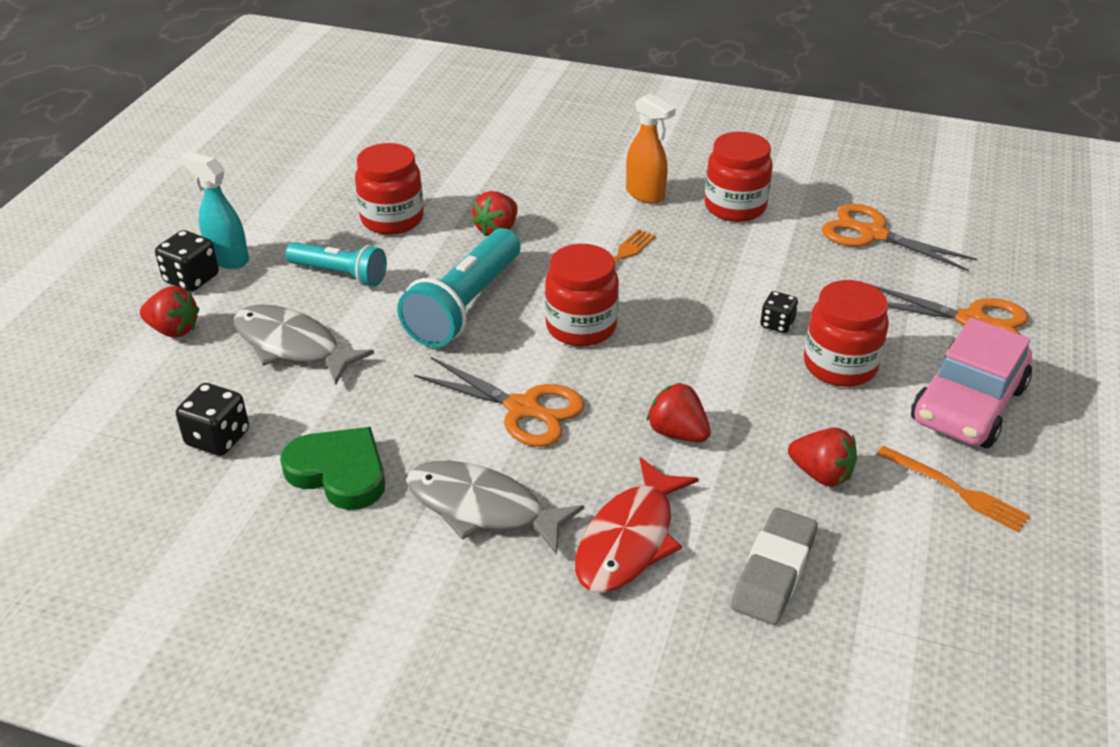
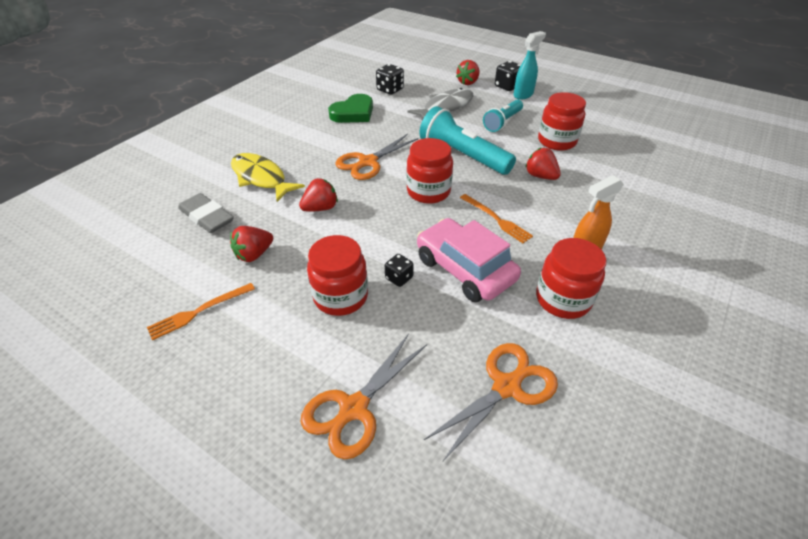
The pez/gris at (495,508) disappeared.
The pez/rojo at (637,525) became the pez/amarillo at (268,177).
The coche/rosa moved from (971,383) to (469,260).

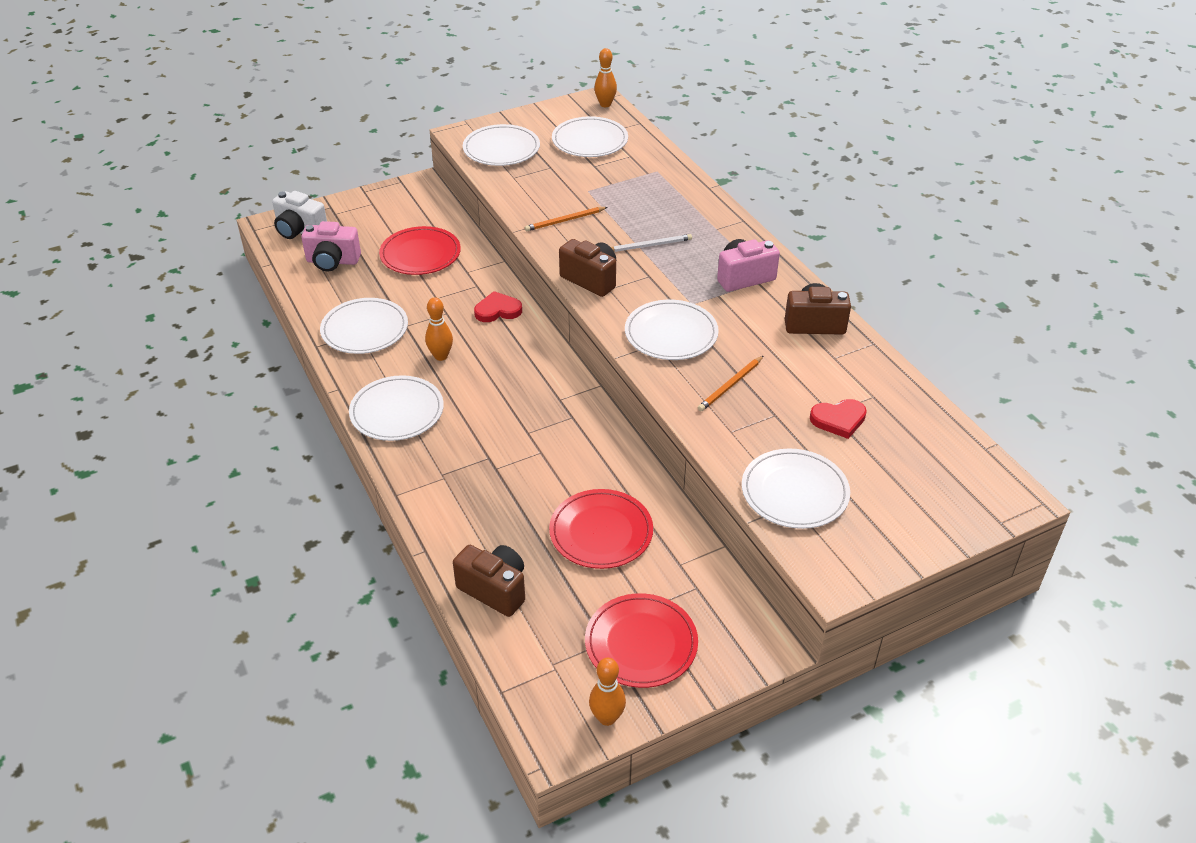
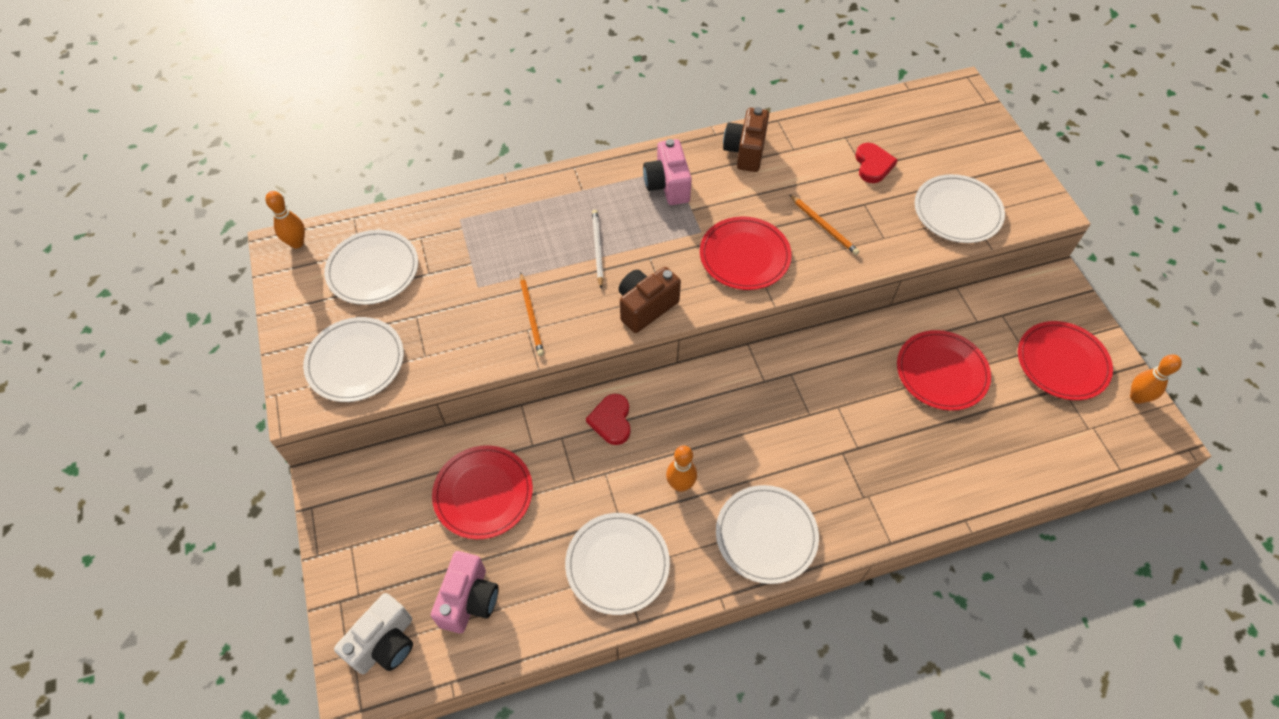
The cámara/marrón at (489,581) disappeared.
The plato/blanco at (672,330) became the plato/rojo at (746,253).

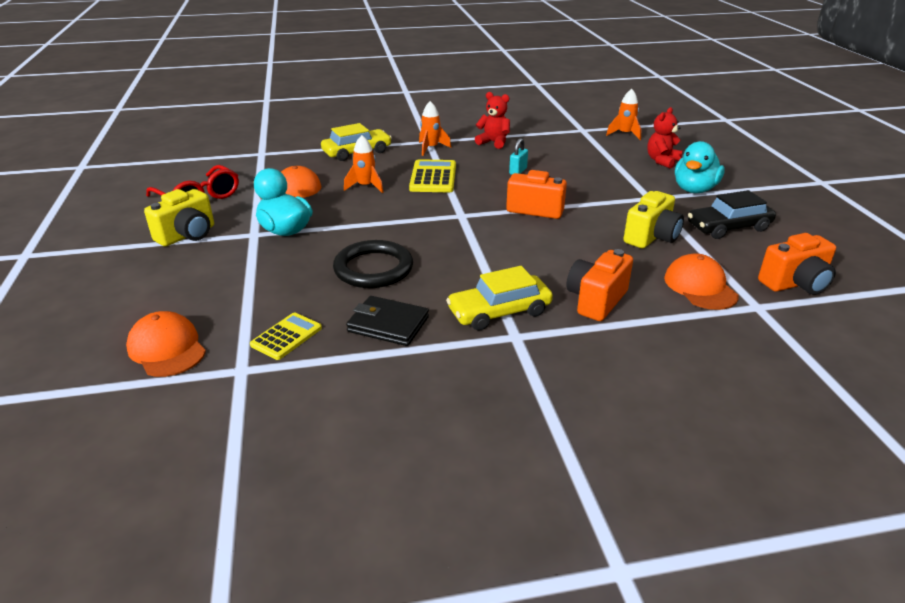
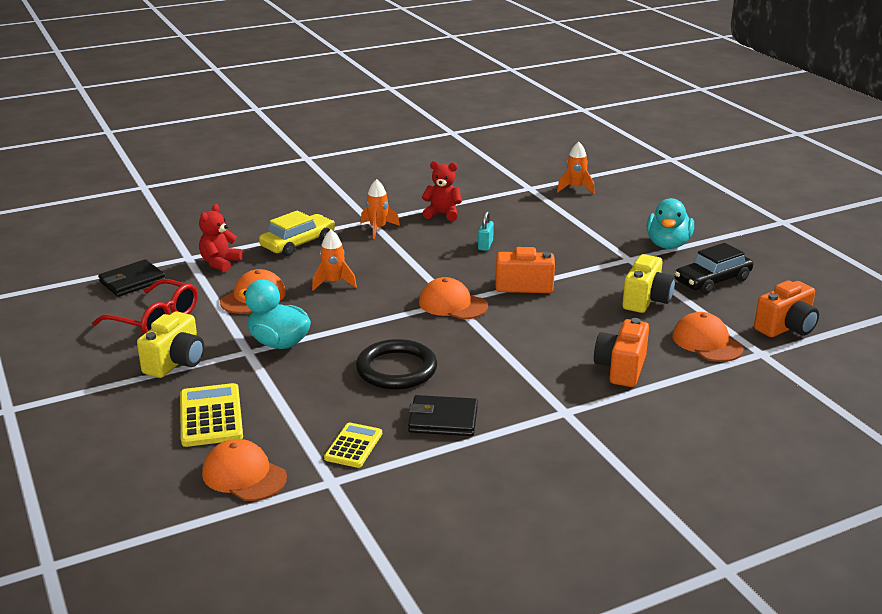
The calculadora/amarillo moved from (432,175) to (211,415).
The coche/amarillo at (499,298) disappeared.
The osito/rojo moved from (665,137) to (221,238).
The cartera/negro at (131,278) appeared.
The gorra/naranja at (453,298) appeared.

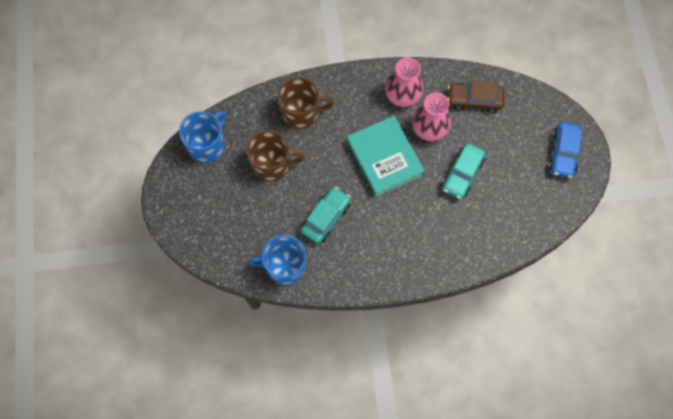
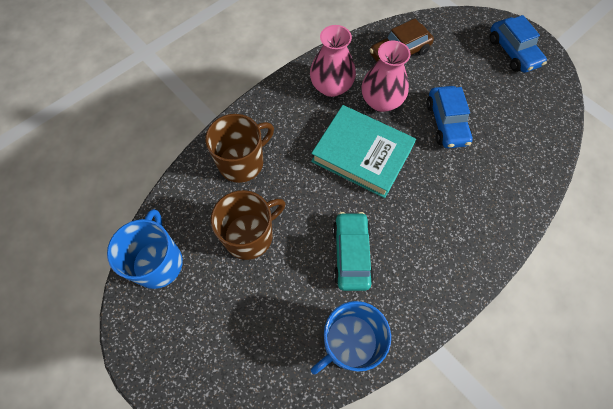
The coche/turquesa at (464,171) became the coche/azul at (449,117).

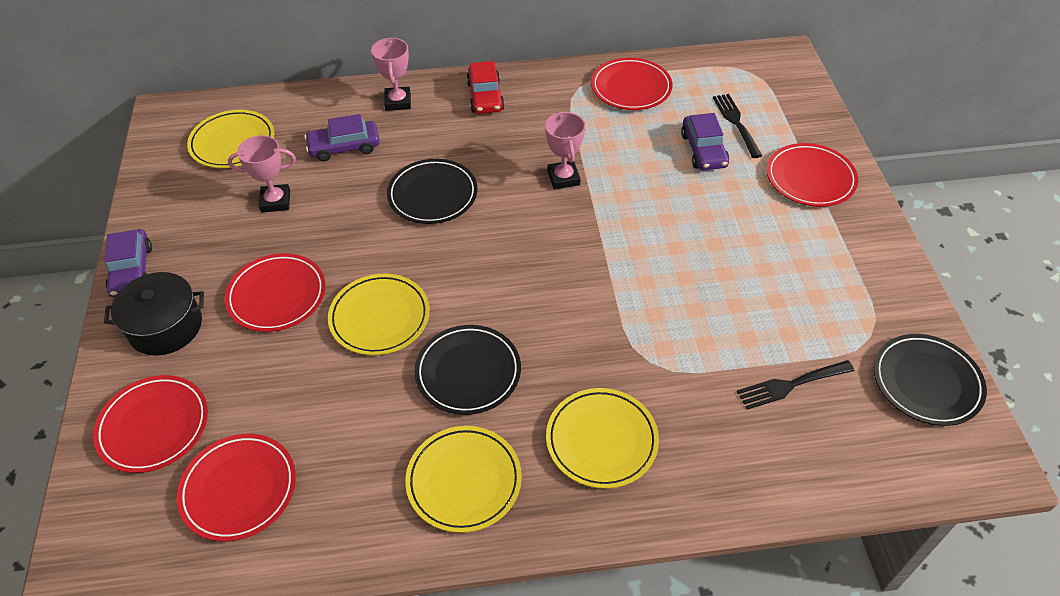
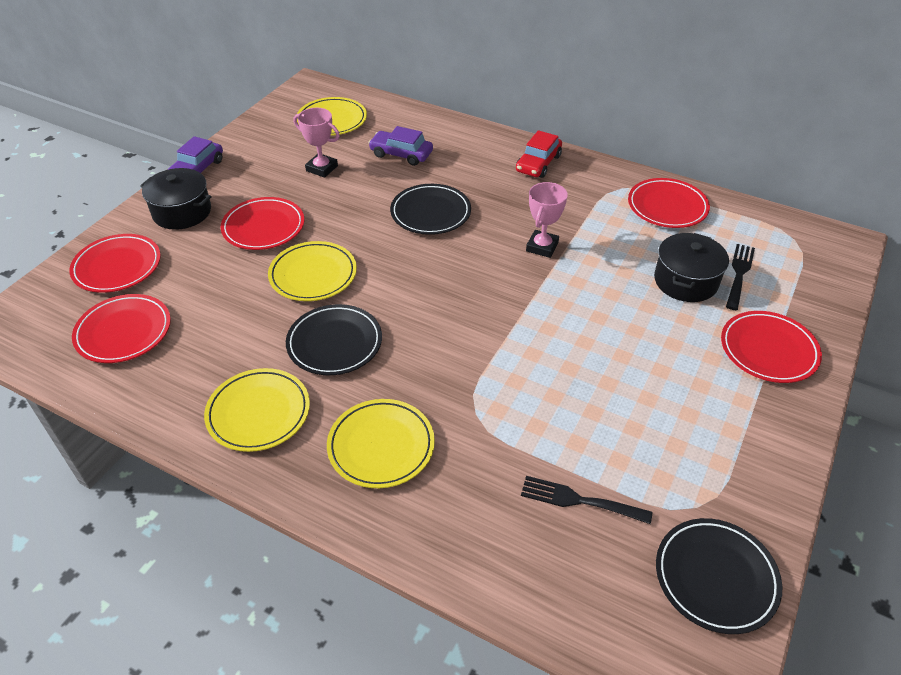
The trofeo/rosa at (391,74) disappeared.
The coche/morado at (705,141) was replaced by the olla/negro at (691,267).

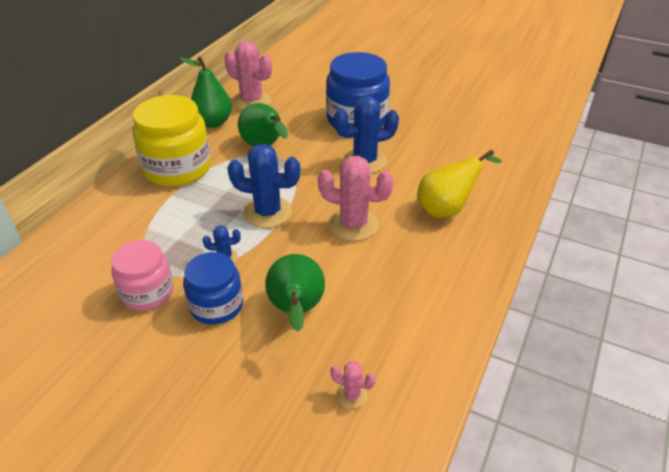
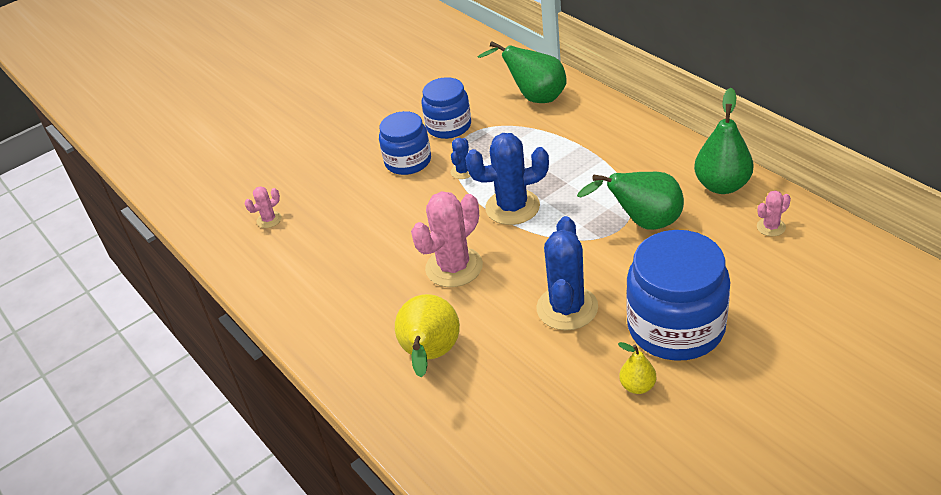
The tarro/rosa at (142,275) became the tarro/azul at (446,108).
The tarro/amarillo at (172,141) disappeared.
The cactus/rosa at (248,75) changed to 0.48 times the size.
The cactus/azul at (263,186) turned 45 degrees clockwise.
The pera/verde moved from (295,293) to (522,72).
The pera/amarillo at (637,368) appeared.

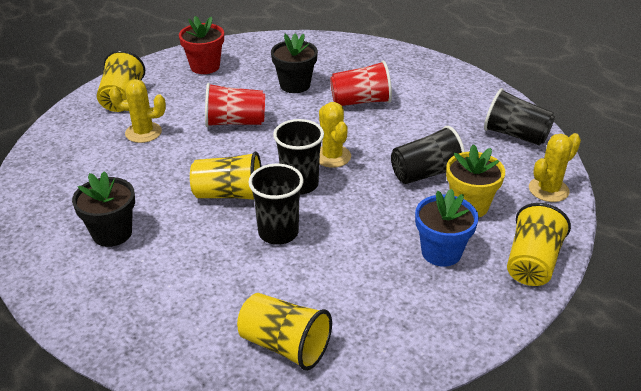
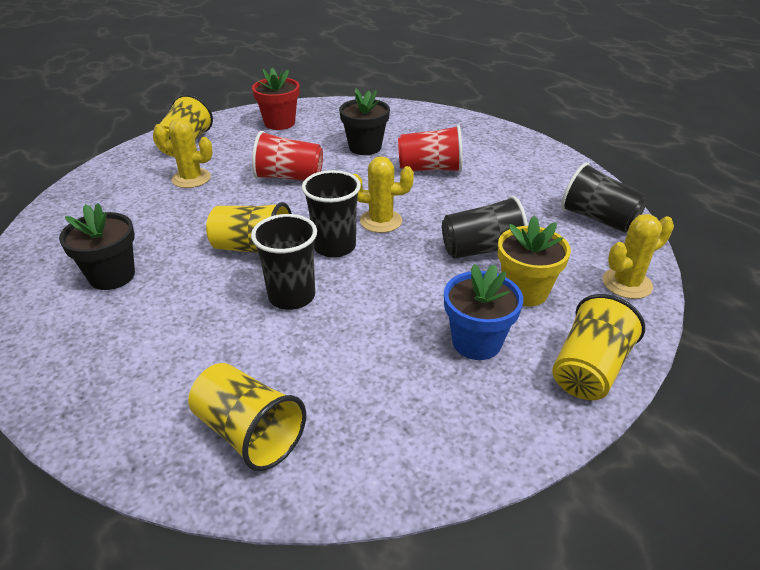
The cactus/amarillo at (335,135) turned 75 degrees counterclockwise.

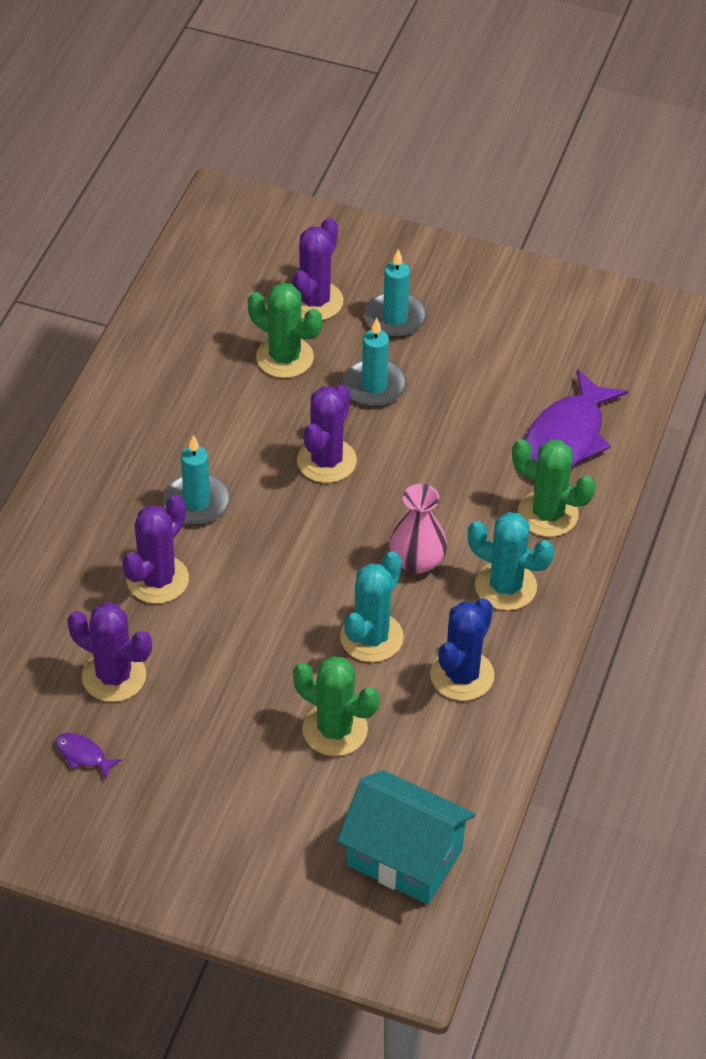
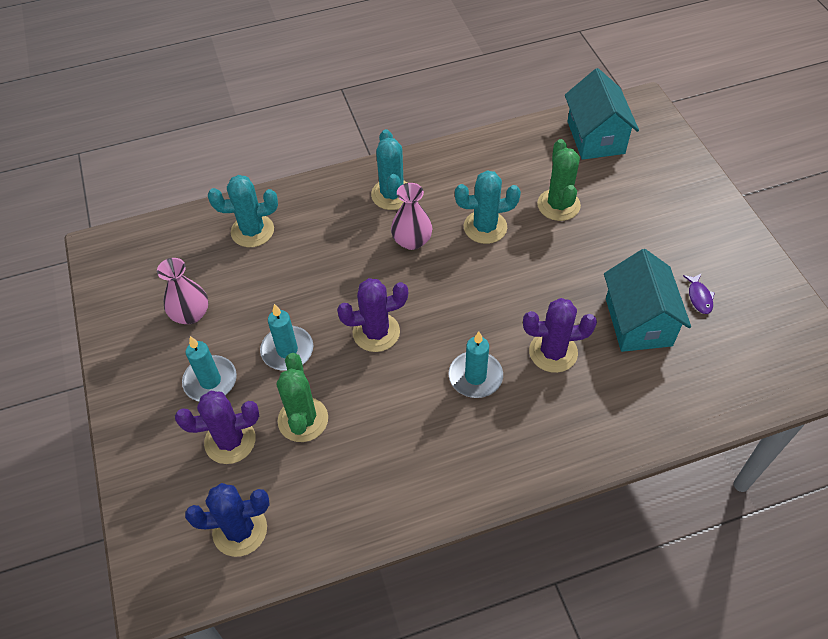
The cactus/morado at (109,652) was replaced by the casa/turquesa at (647,300).
The cactus/azul moved from (462,649) to (227,520).
The cactus/verde at (554,488) disappeared.
The pez/morado at (576,418) was replaced by the cactus/turquesa at (243,211).
The florero/rosa at (183,291) appeared.

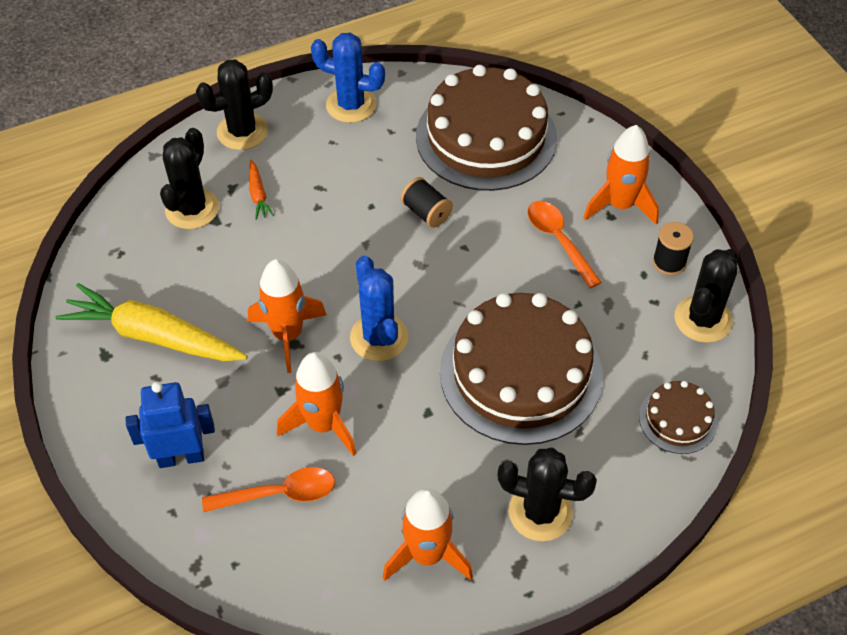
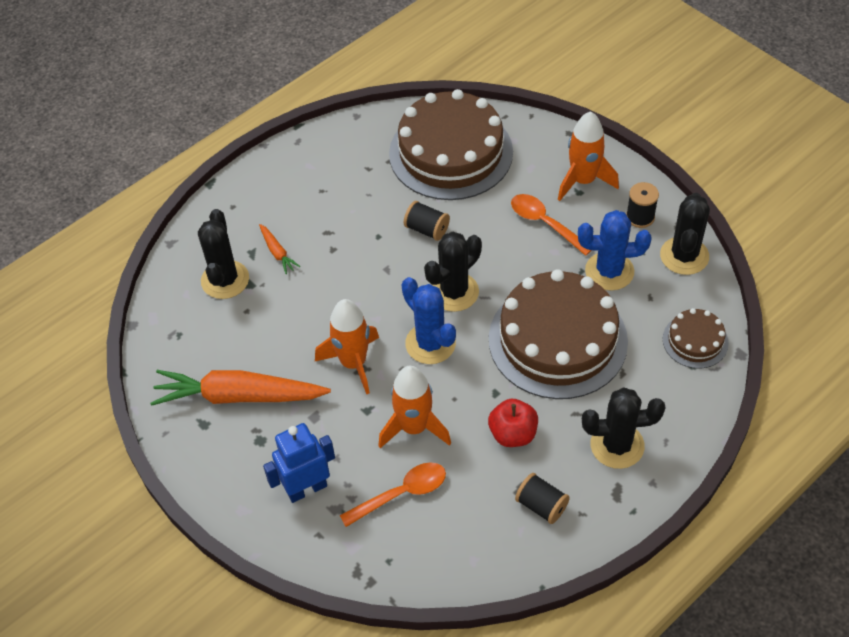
The zanahoria/amarillo at (151,322) became the zanahoria/naranja at (240,388).
The cactus/negro moved from (234,104) to (453,272).
The cactus/azul moved from (348,78) to (615,250).
The cohete/naranja at (427,534) was replaced by the carrete/negro at (542,498).
The manzana/rojo at (513,423) appeared.

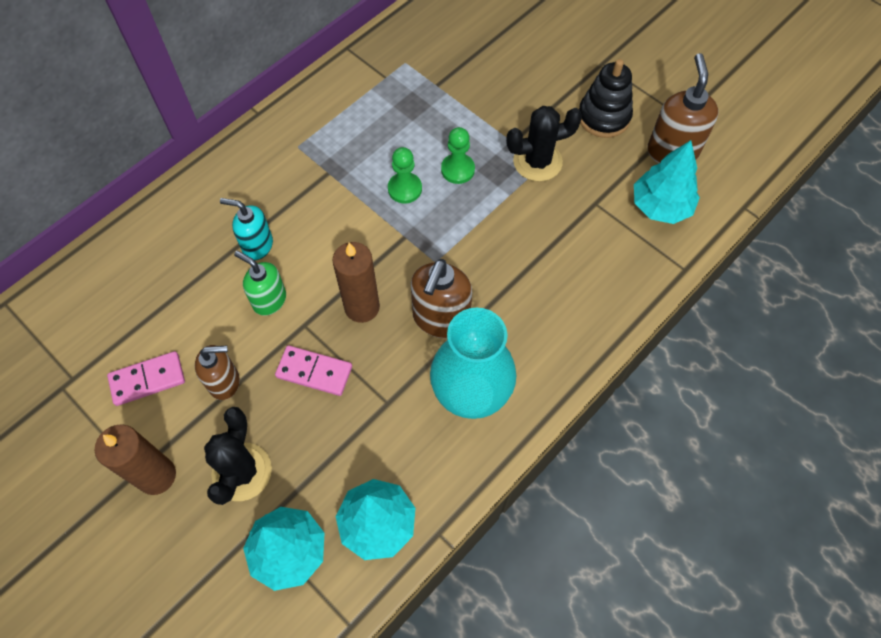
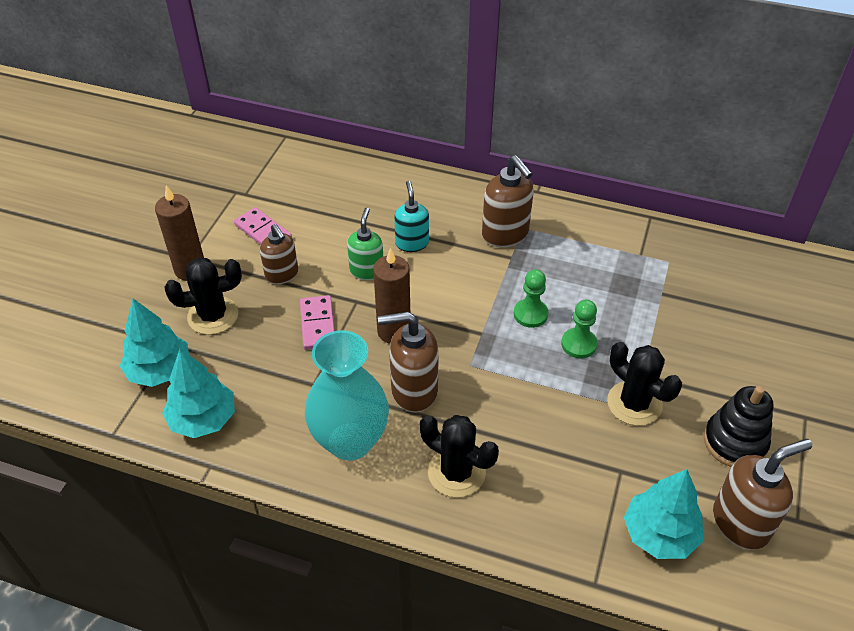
The cactus/negro at (459,456) appeared.
The dispensador de jabón/marrón at (508,201) appeared.

